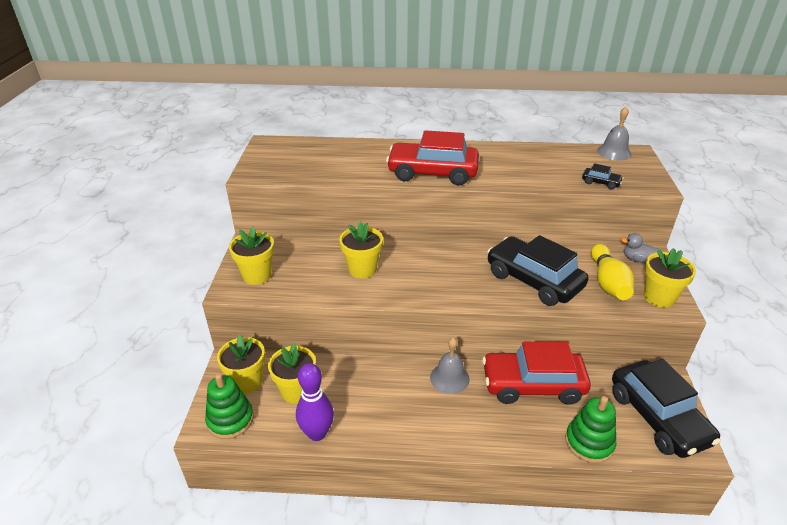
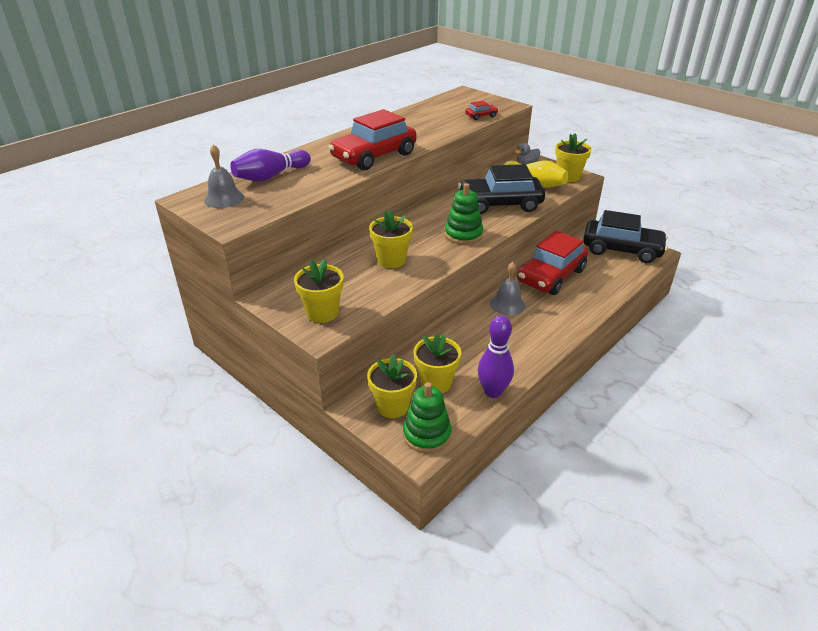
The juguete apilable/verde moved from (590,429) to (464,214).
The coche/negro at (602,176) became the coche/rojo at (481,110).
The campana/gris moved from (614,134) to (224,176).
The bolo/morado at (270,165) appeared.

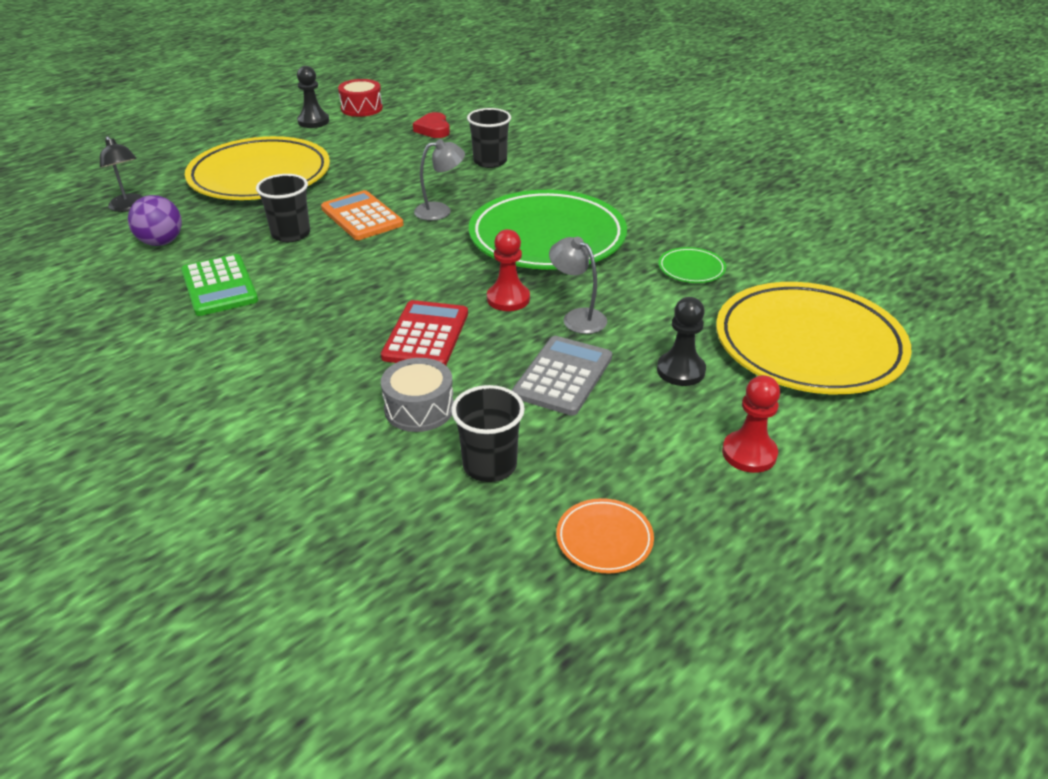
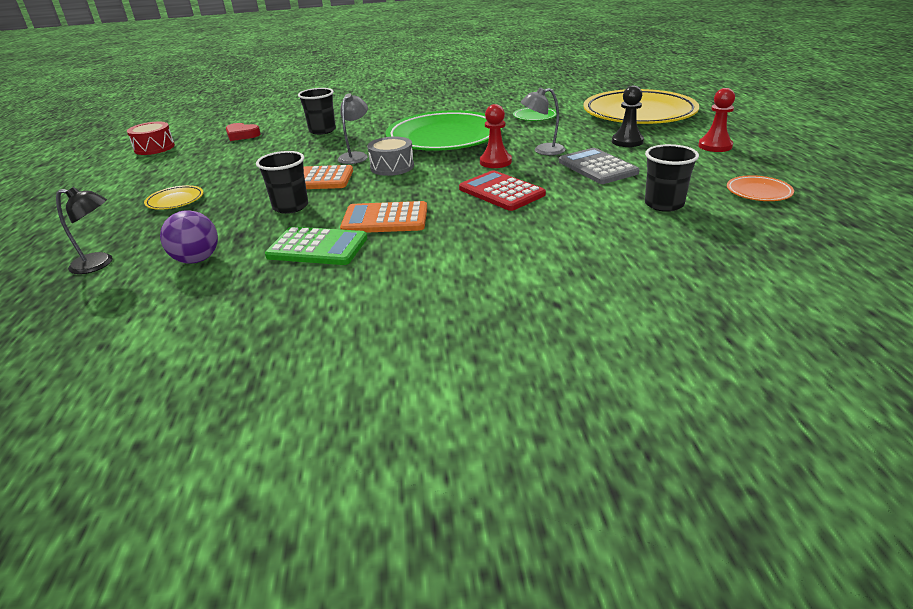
The plato/amarillo at (257,168) changed to 0.40 times the size.
The peón/negro at (313,97) disappeared.
The tambor/gris moved from (417,395) to (390,156).
The calculadora/naranja at (383,217) appeared.

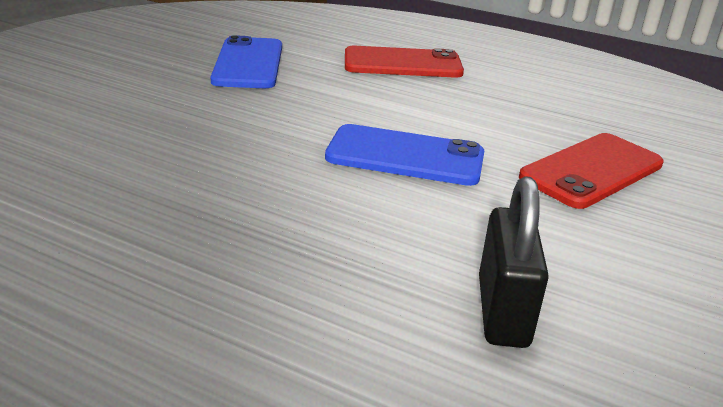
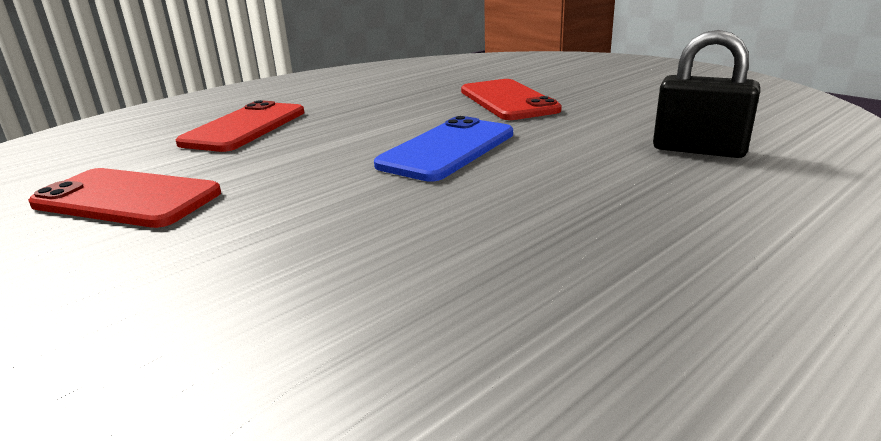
The móvil/azul at (246,61) became the móvil/rojo at (125,198).

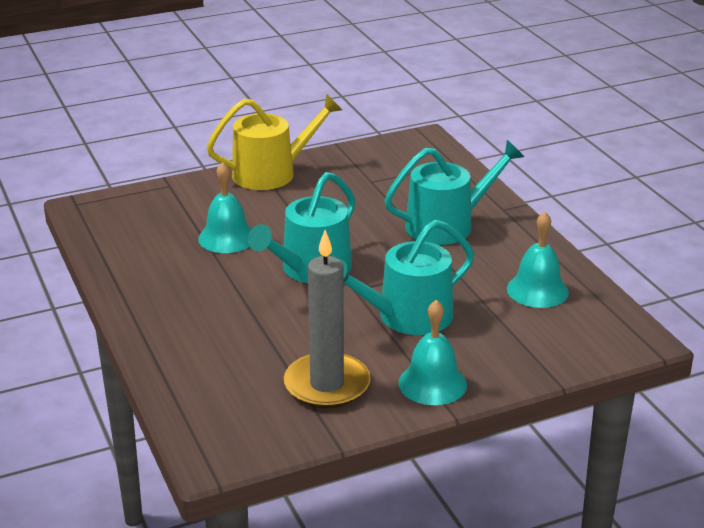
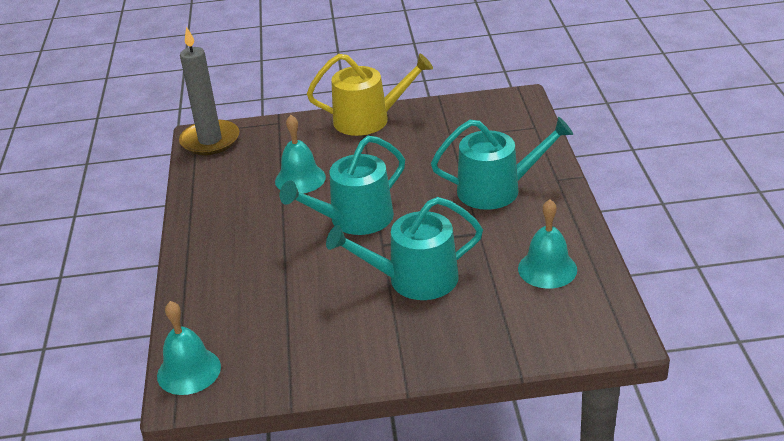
The vela/gris moved from (327,319) to (209,90).
The campana/turquesa moved from (433,352) to (189,348).

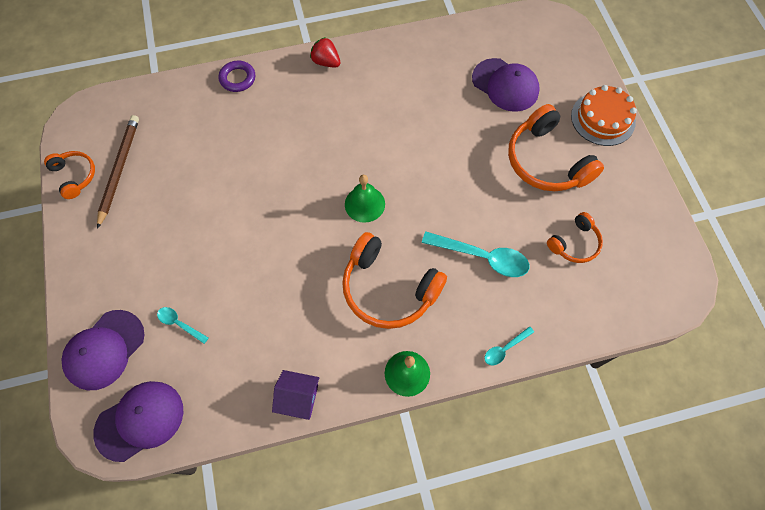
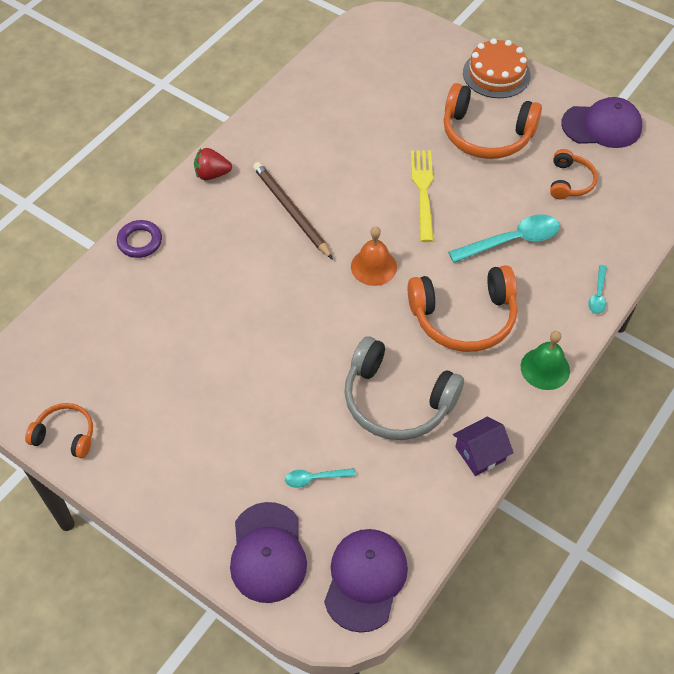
The lápiz/marrón moved from (118,172) to (293,210).
The campana/verde at (365,199) became the campana/naranja at (374,256).
The gorra/morado moved from (506,85) to (601,122).
The auriculares/gris at (404,388) appeared.
The tenedor/amarillo at (422,196) appeared.

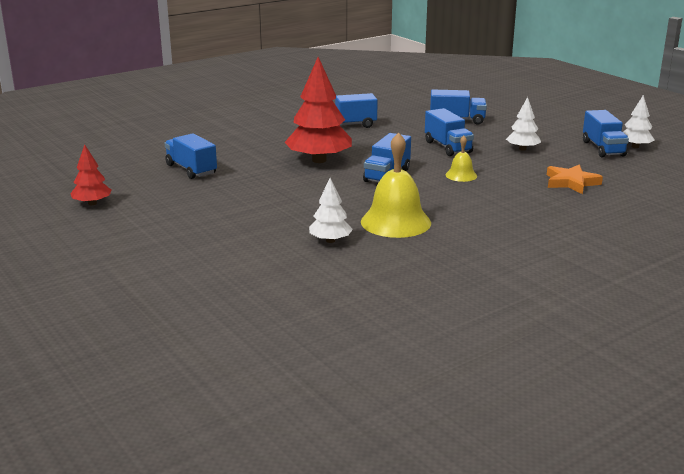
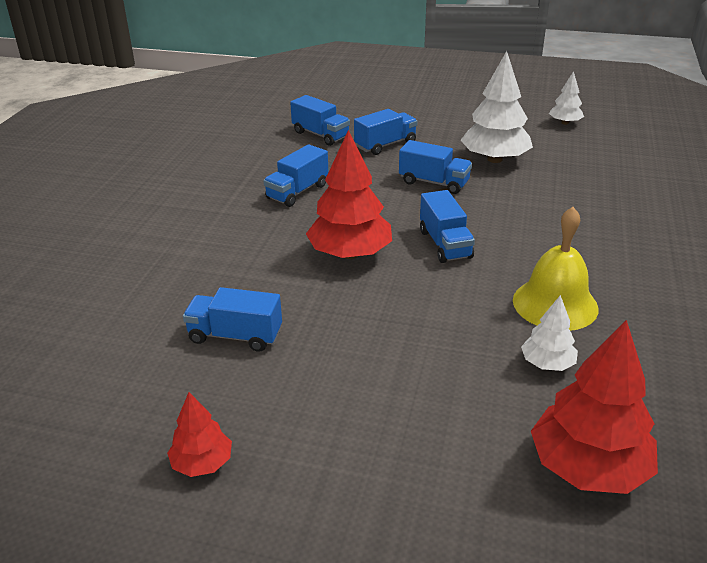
The campana/amarillo at (461,159) disappeared.
The árbol/blanco at (523,124) changed to 1.88 times the size.
The estrella/naranja at (575,179) disappeared.
The camión/azul moved from (606,134) to (320,120).
The árbol/rojo at (594,407) appeared.

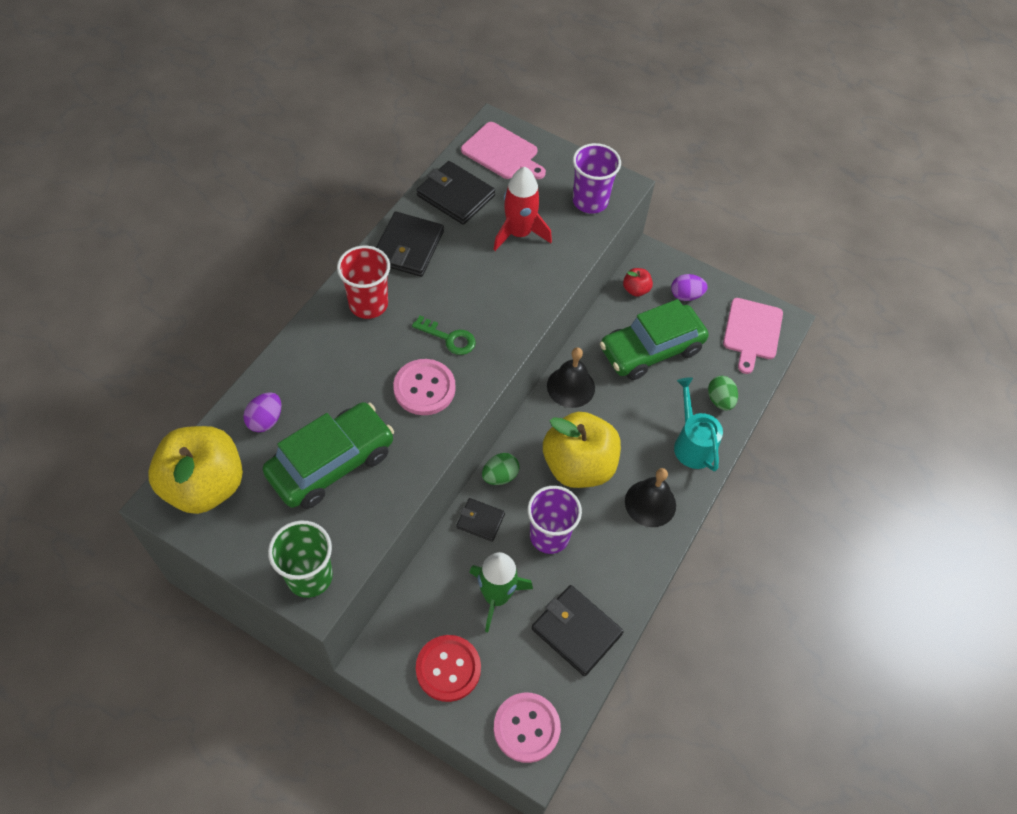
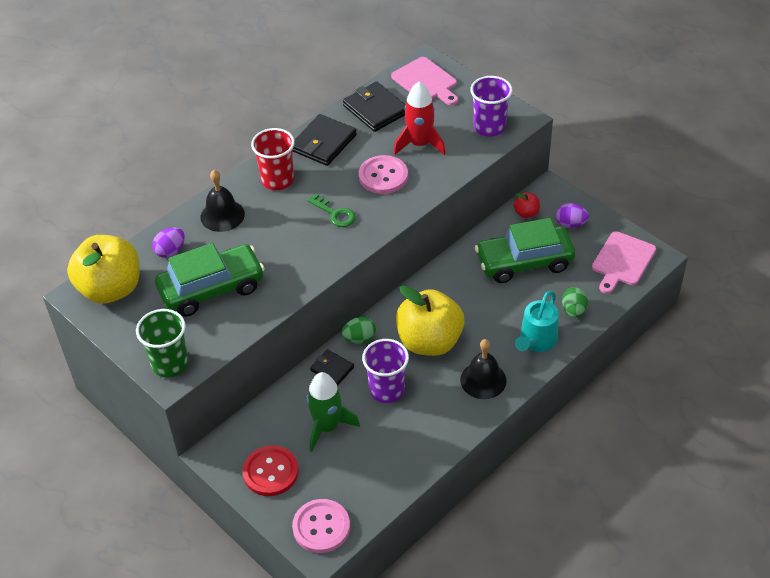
The botón/rosa moved from (424,387) to (383,174).
The cartera/negro at (578,630) disappeared.
The campana/negro moved from (571,377) to (223,201).
The regadera/turquesa at (698,424) turned 150 degrees counterclockwise.

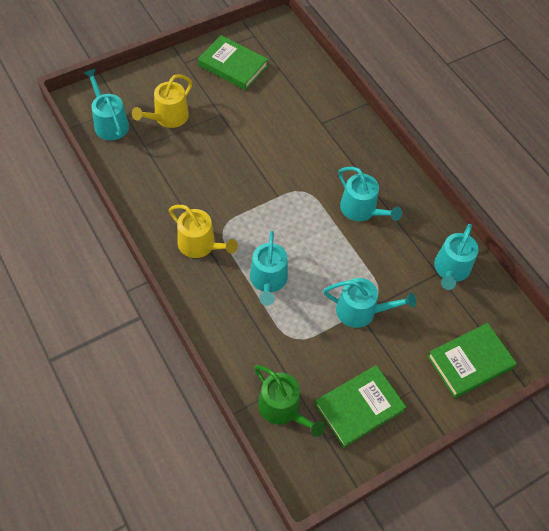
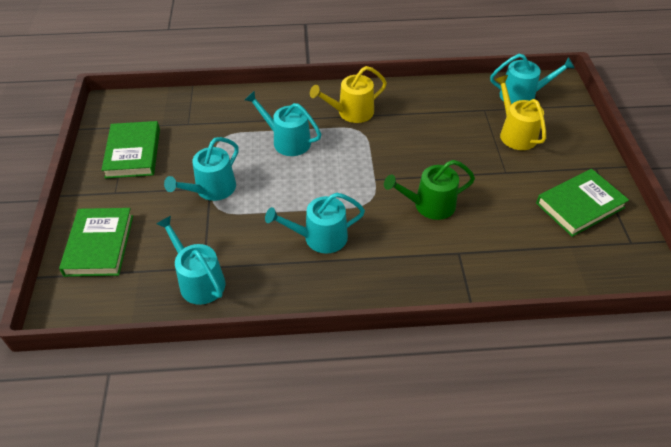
The regadera/verde moved from (289,401) to (429,190).

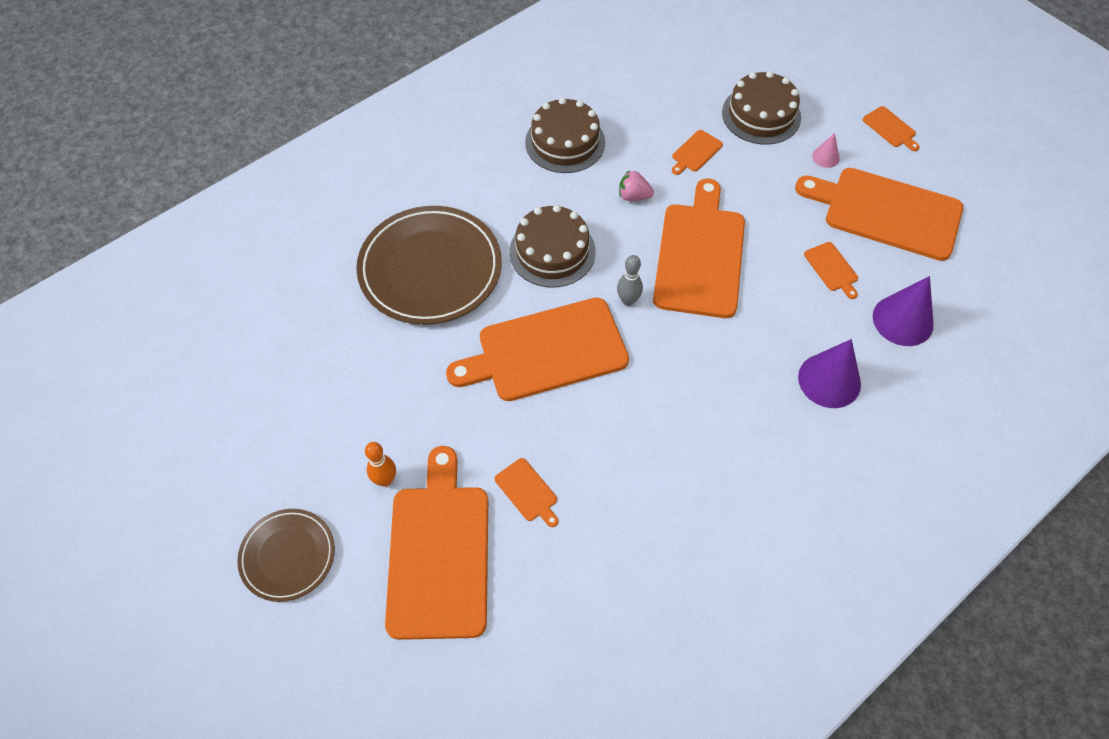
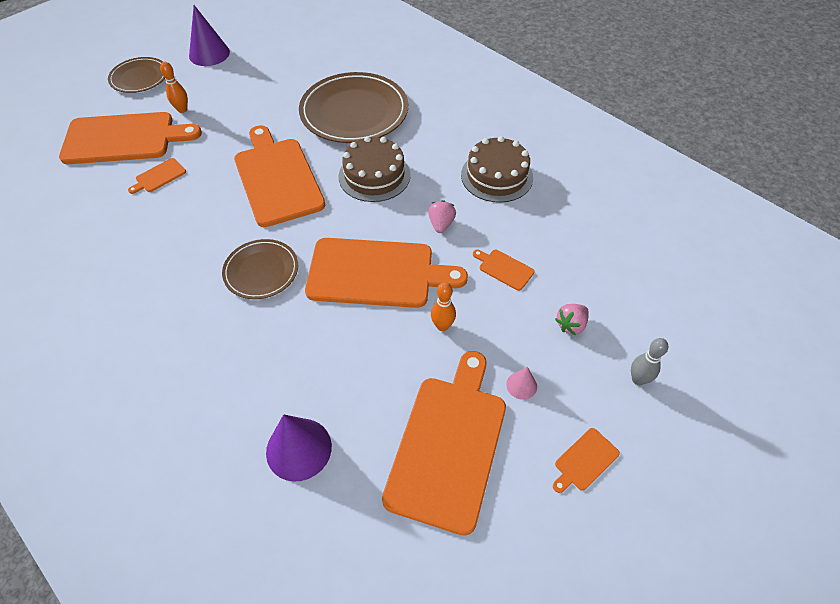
The bolo/gris moved from (630,280) to (649,361).
The tarta/marrón at (761,108) was replaced by the fresa/rosa at (572,319).
The cono/morado moved from (829,373) to (209,35).
The tabla de cortar/naranja at (831,270) disappeared.
The plato/marrón at (260,269) appeared.
The bolo/naranja at (443,306) appeared.

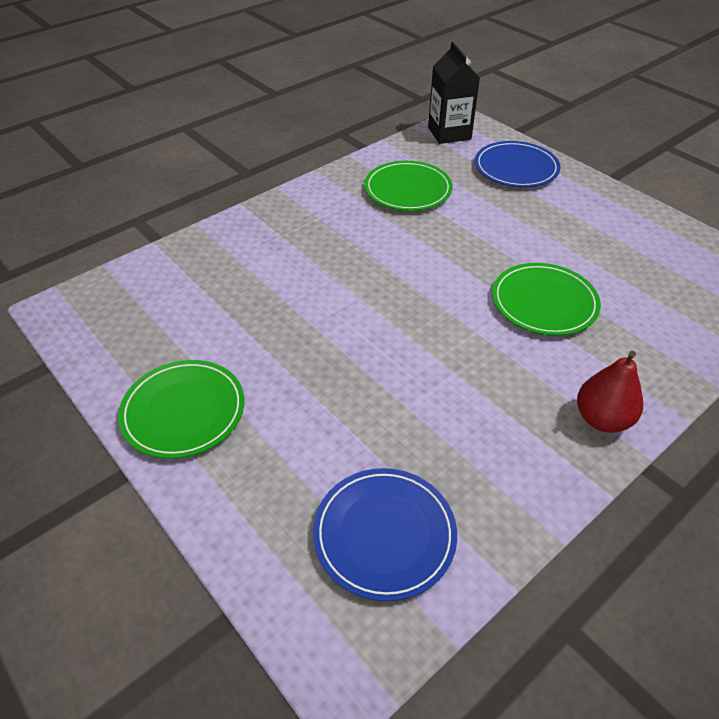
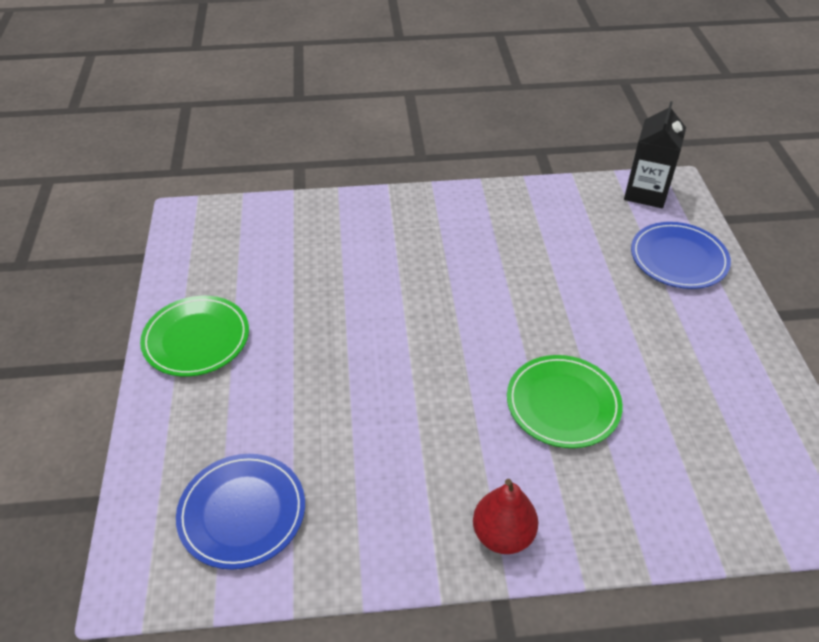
The plato/verde at (408,186) disappeared.

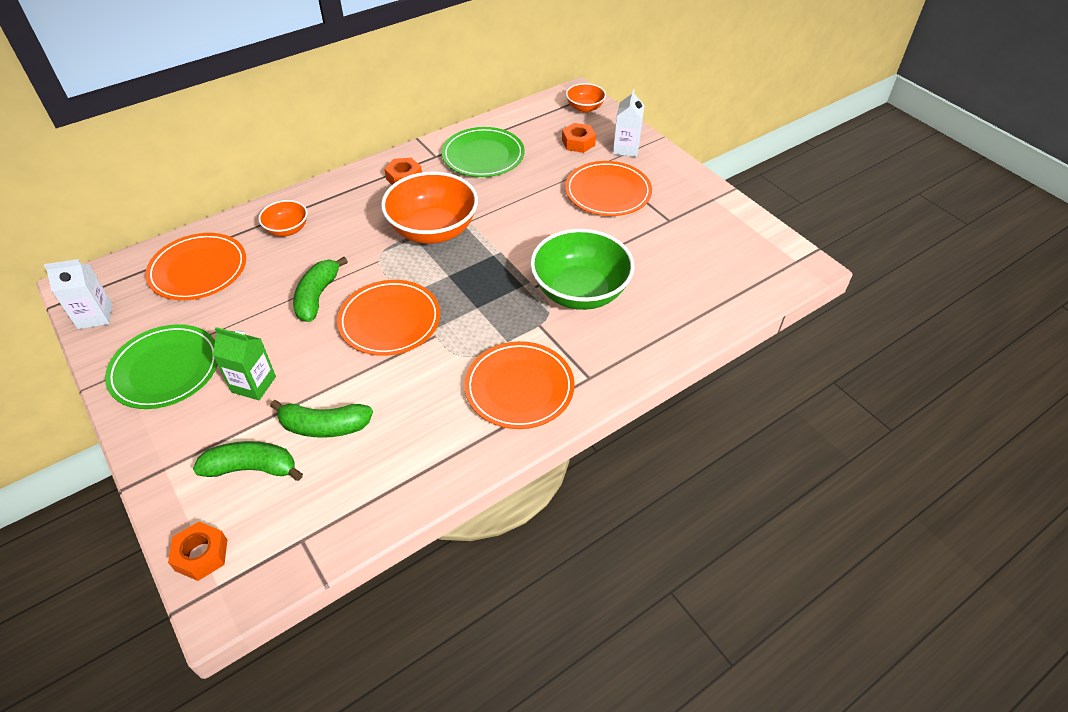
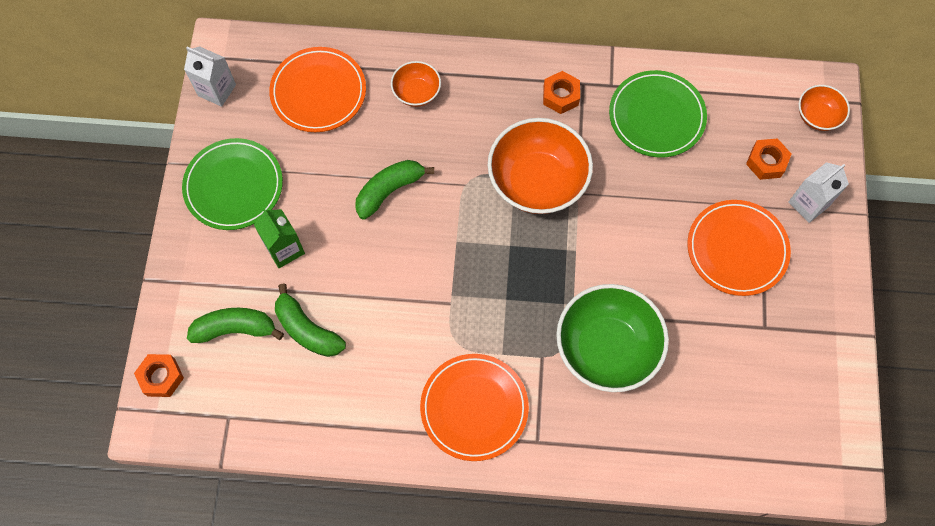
The plátano/verde at (248,461) turned 45 degrees counterclockwise.
The plato/naranja at (388,318) disappeared.

